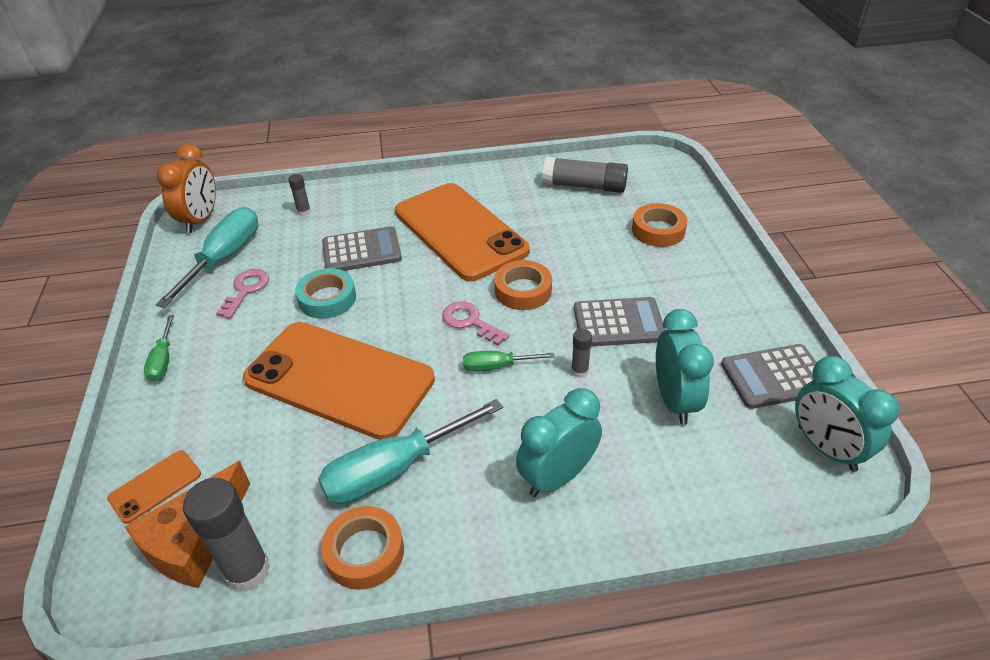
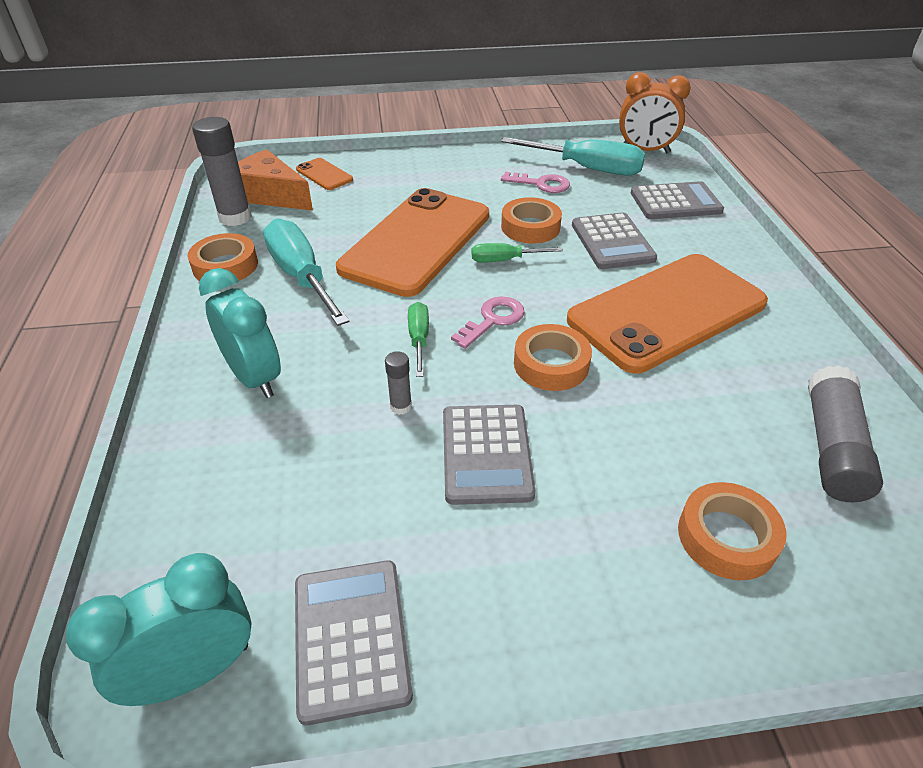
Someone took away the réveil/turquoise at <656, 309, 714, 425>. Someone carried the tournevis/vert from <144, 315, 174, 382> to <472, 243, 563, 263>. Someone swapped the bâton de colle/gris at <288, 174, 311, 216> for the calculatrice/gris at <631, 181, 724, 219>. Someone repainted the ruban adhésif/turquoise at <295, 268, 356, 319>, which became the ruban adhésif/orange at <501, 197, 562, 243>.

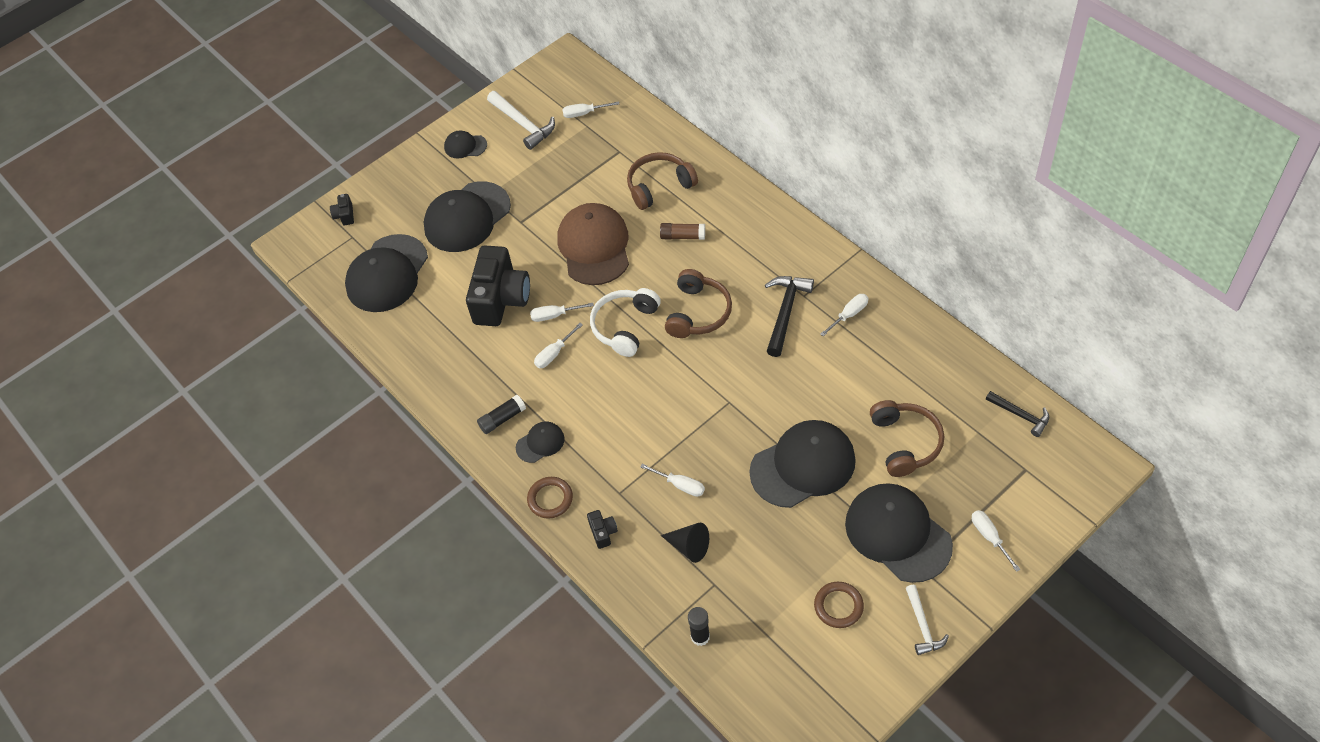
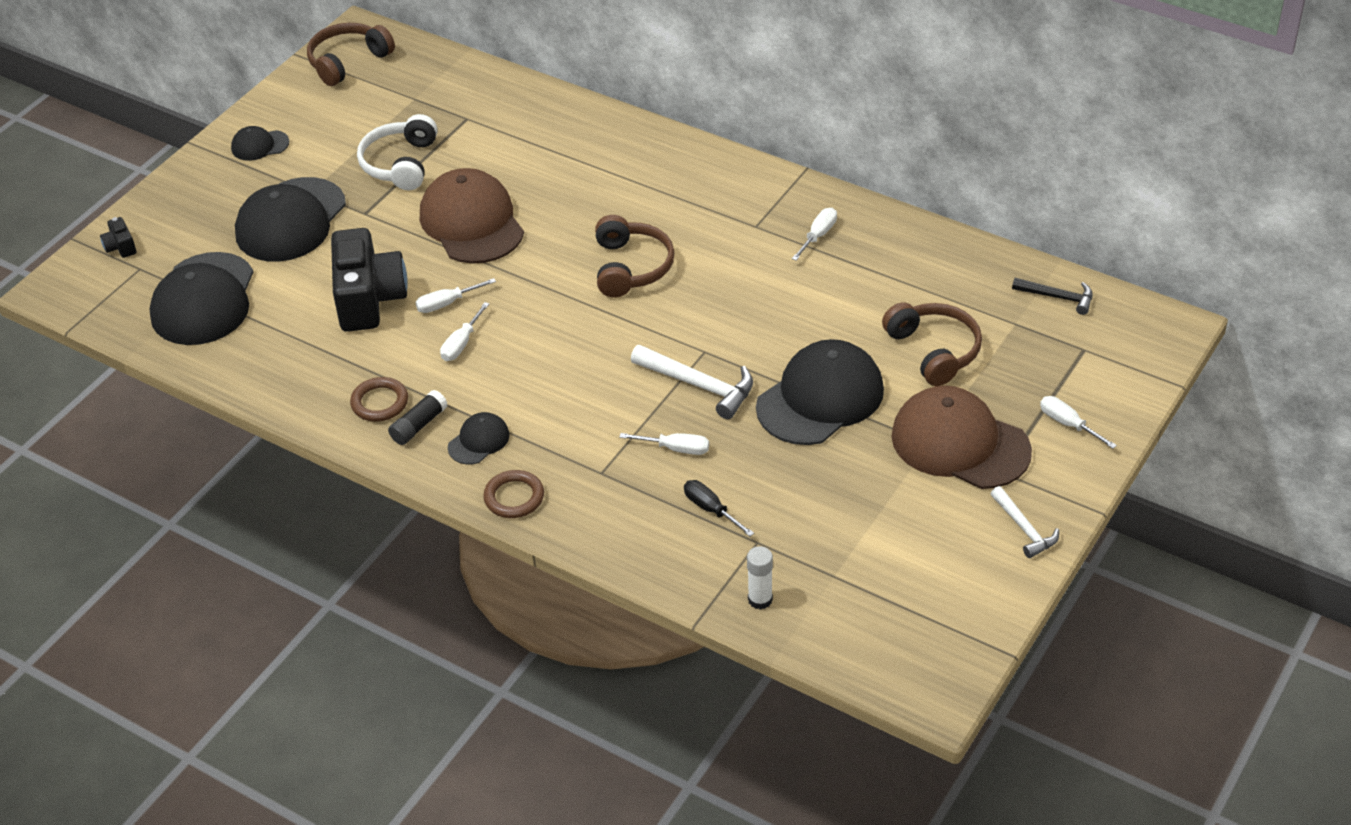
Someone took away the tournevis/blanc at <562, 101, 619, 118>. Someone took away the appareil photo/noir at <587, 510, 618, 549>. Someone took away the bâton de colle/marron at <660, 223, 705, 240>. Someone took away the marteau/noir at <765, 276, 814, 357>. Someone carried the marteau/blanc from <487, 91, 555, 150> to <631, 345, 753, 419>. Someone carried the casque audio/blanc from <590, 288, 661, 357> to <357, 114, 438, 190>. Someone carried the casque audio/marron from <627, 152, 698, 210> to <307, 23, 395, 86>. Someone carried the anneau/marron from <814, 582, 864, 628> to <350, 377, 408, 421>. Someone swapped the cône/noir at <661, 523, 709, 563> for the tournevis/noir at <684, 480, 754, 536>. Someone repainted the bâton de colle/noir at <688, 607, 710, 646>, which became the bâton de colle/blanc at <747, 546, 773, 610>. Someone repainted the casquette/noir at <845, 483, 953, 583>, which became the casquette/marron at <891, 386, 1032, 489>.

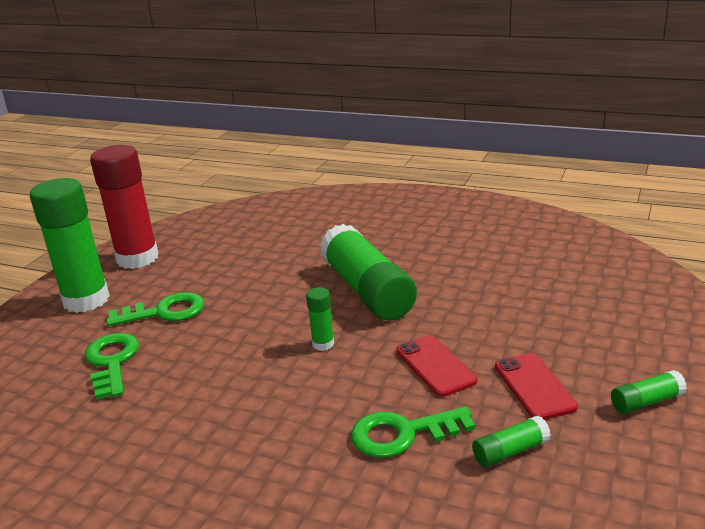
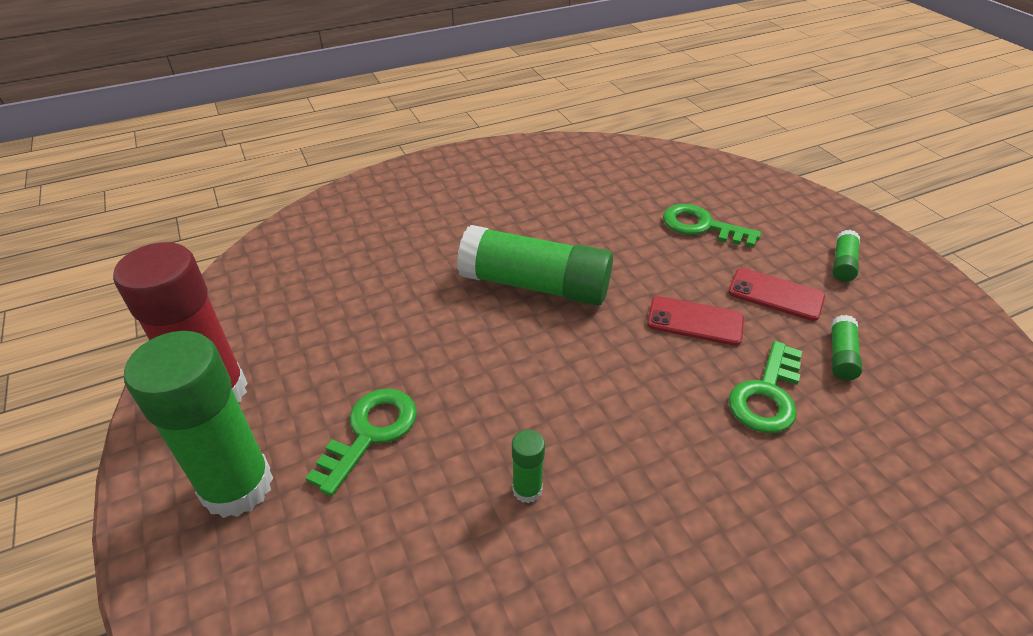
Someone carried the clé/vert from <85, 333, 139, 400> to <663, 204, 761, 248>. Someone carried the bâton de colle/vert from <306, 287, 334, 351> to <512, 430, 545, 503>.

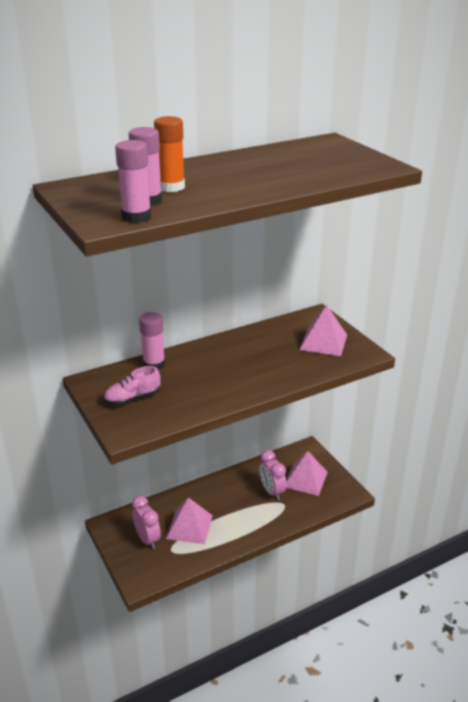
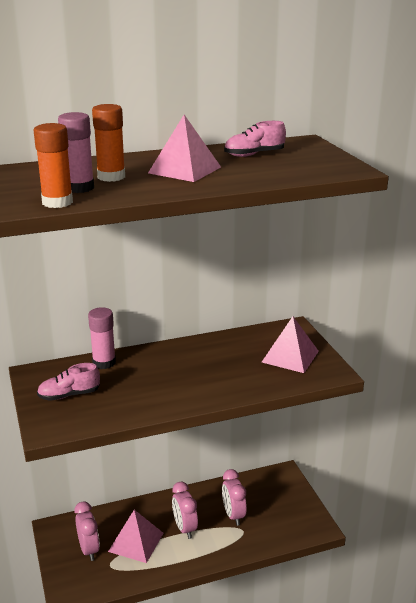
Someone put down the réveil/rose at <172, 482, 198, 539>. Someone put down the chaussure/rose at <224, 121, 286, 157>. Someone carried the pyramide/rose from <286, 451, 328, 496> to <148, 115, 221, 182>. Someone repainted the bâton de colle/rose at <115, 140, 151, 223>, which became the bâton de colle/orange at <34, 123, 73, 208>.

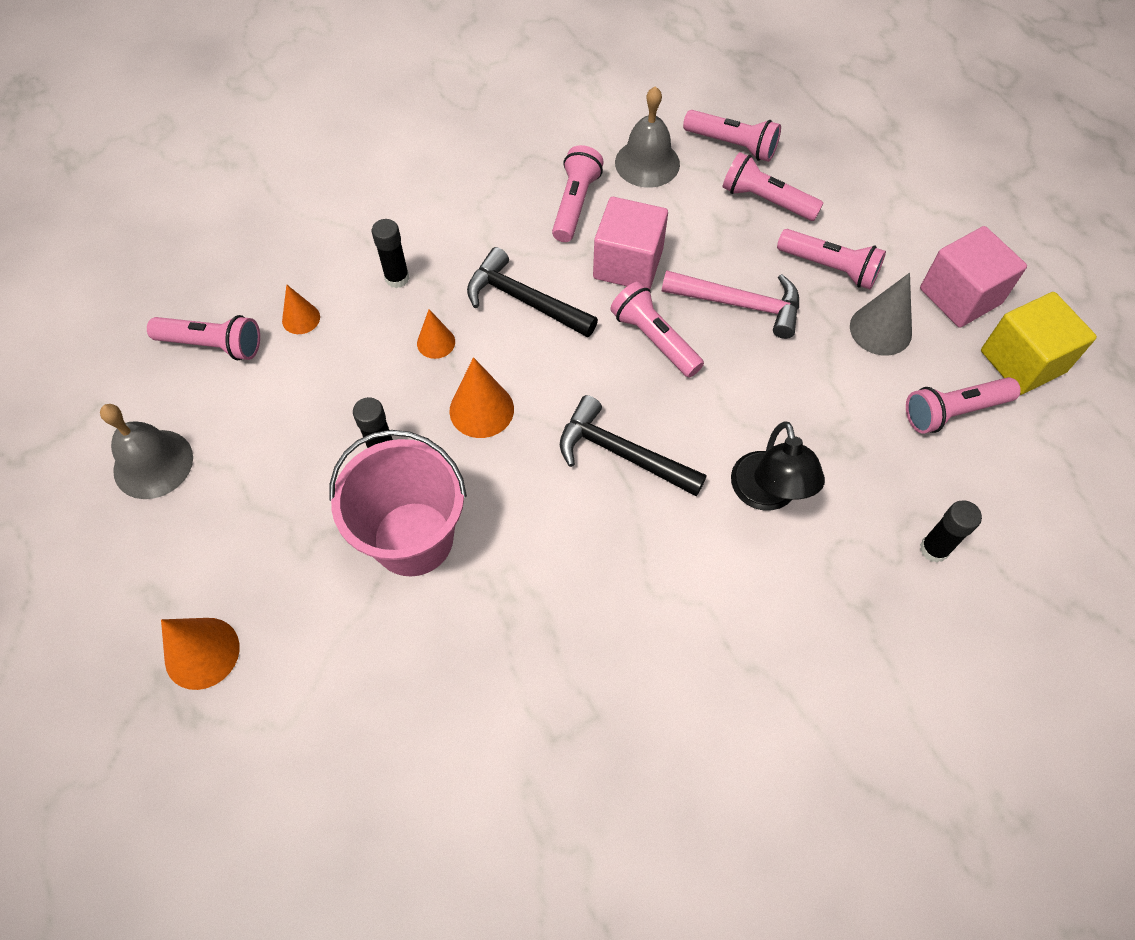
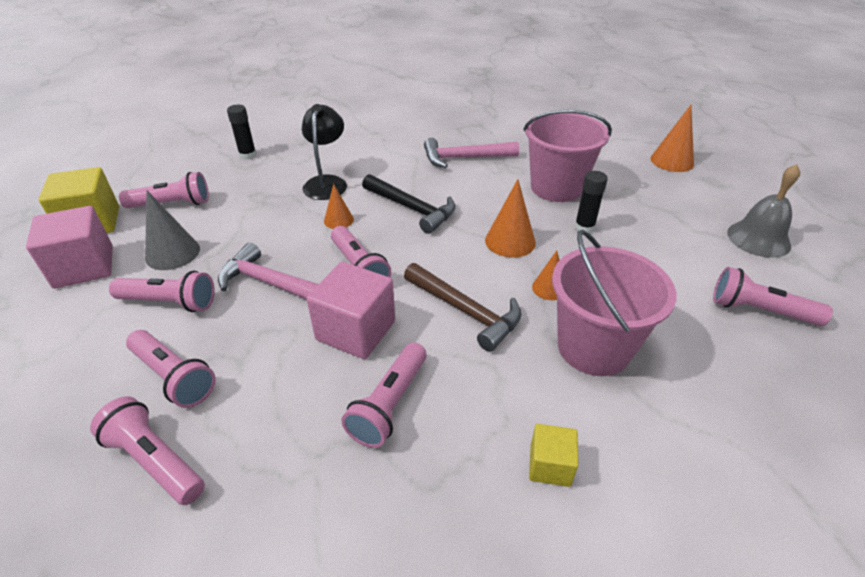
Someone took away the cloche/gris at <615, 86, 680, 188>. Someone put down the marteau/rose at <424, 138, 519, 168>. Someone put down the cube/jaune at <529, 424, 579, 487>. Someone carried the cône/orange from <282, 284, 320, 334> to <324, 184, 354, 229>. Someone swapped the bâton de colle/noir at <372, 219, 410, 288> for the seau/rose at <552, 230, 677, 376>. Someone repainted the marteau/noir at <467, 247, 598, 337>, which became the marteau/marron at <404, 263, 521, 352>. Someone rotated the lampe de poche/rose at <777, 229, 886, 289> by 150 degrees clockwise.

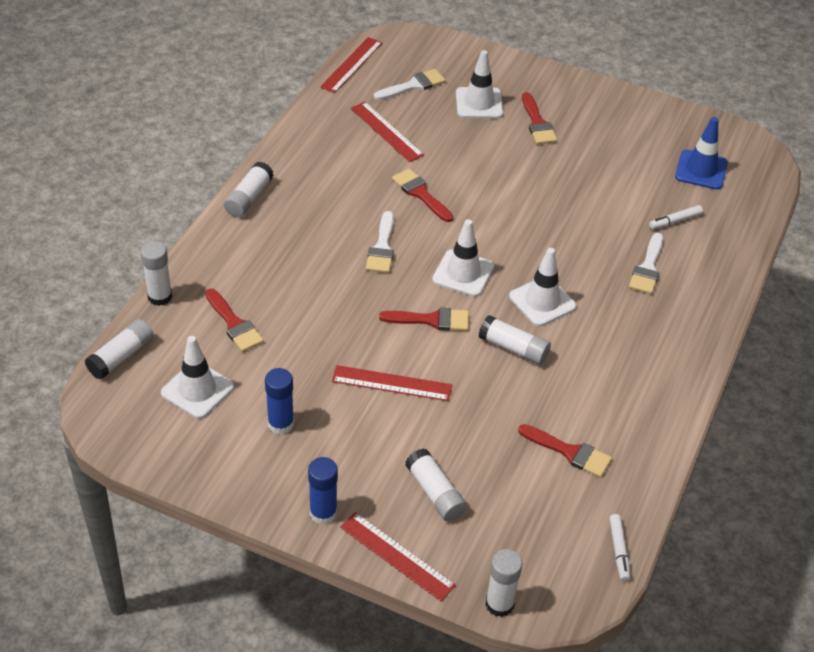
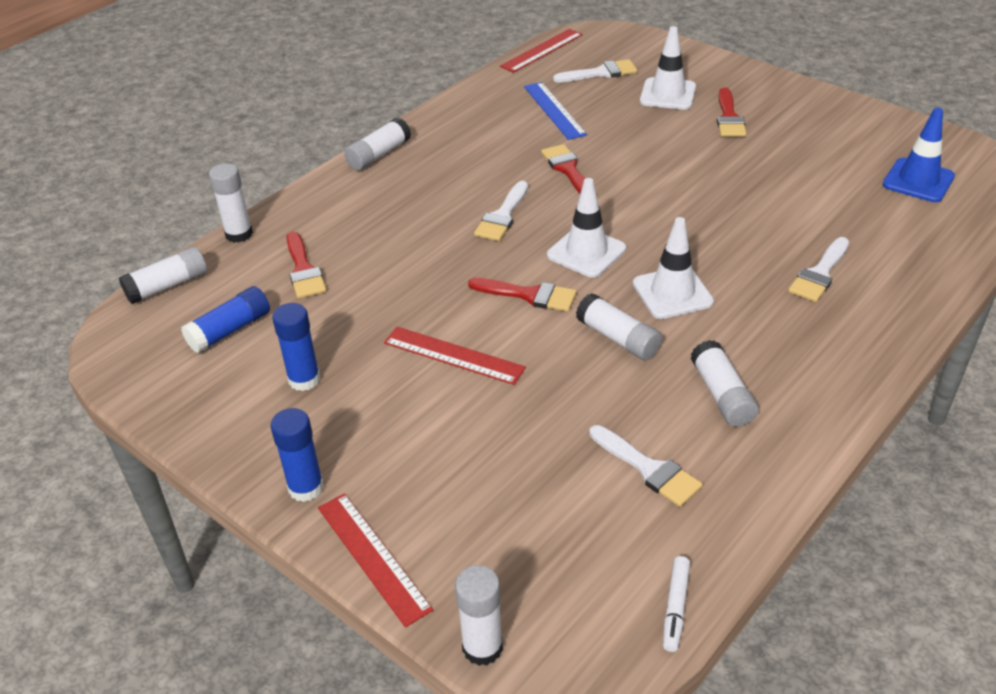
Someone took away the feutre/blanc at <649, 205, 703, 229>. Someone carried the bâton de colle/blanc from <406, 449, 467, 521> to <691, 340, 759, 427>. Someone swapped the cône de chantier/blanc at <161, 336, 234, 419> for the bâton de colle/bleu at <181, 286, 270, 353>. Someone repainted the règle/rouge at <351, 102, 424, 162>, which became the règle/bleu at <524, 82, 587, 140>. Someone repainted the pinceau/rouge at <518, 424, 612, 477>, which became the pinceau/blanc at <590, 425, 703, 507>.

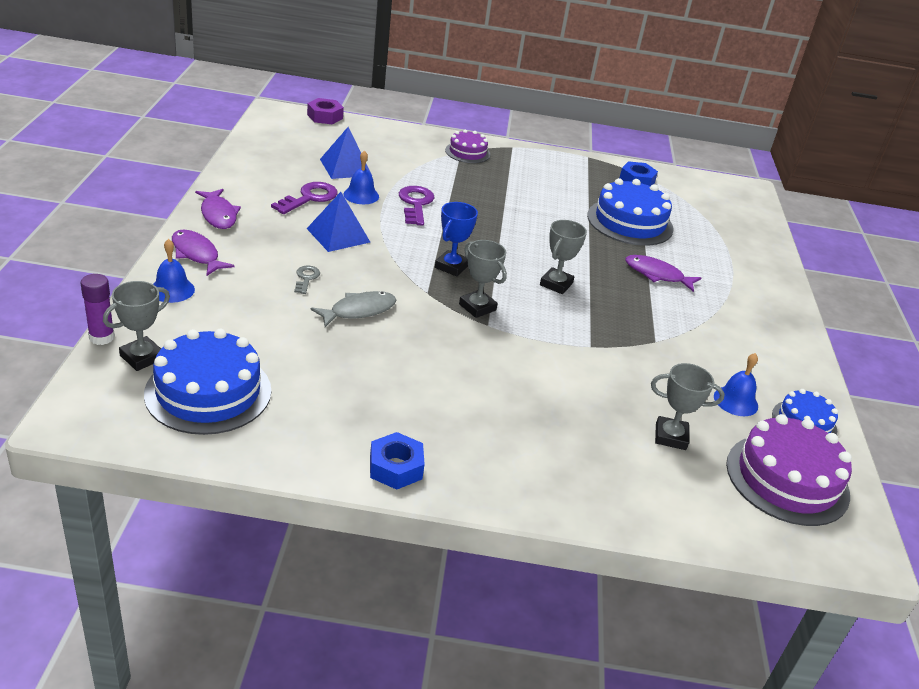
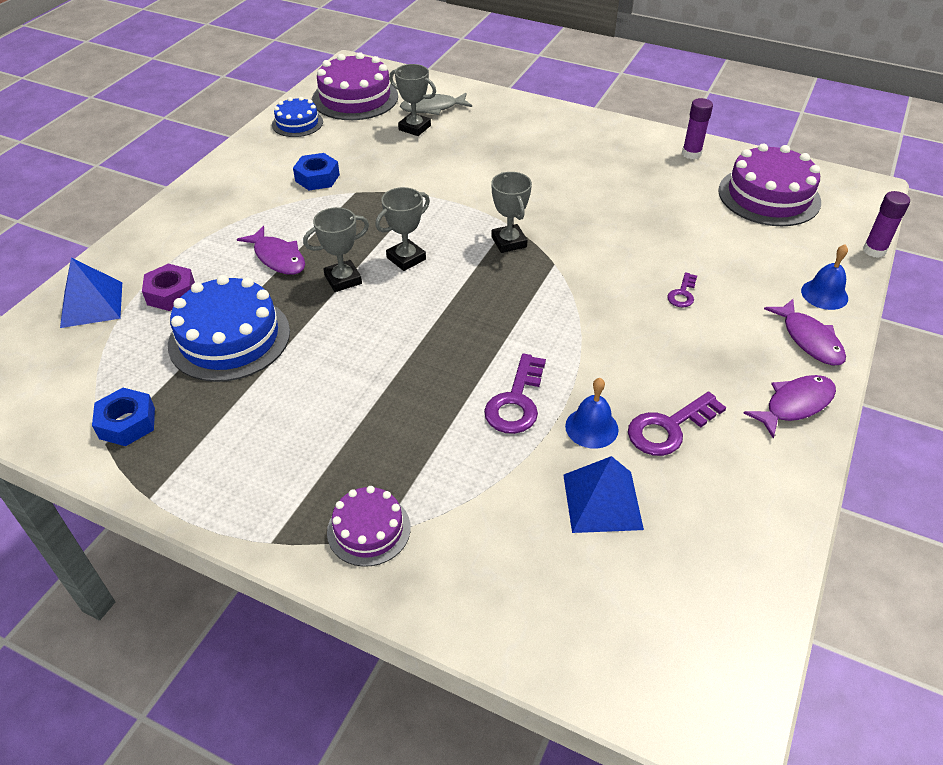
Someone took away the trophée/bleu at <435, 202, 478, 277>. Someone took away the cloche/bleu at <714, 353, 758, 416>. Someone put down the bâton de colle/violet at <682, 98, 713, 159>. Someone carried the trophée/gris from <103, 281, 170, 371> to <303, 207, 369, 292>. Someone carried the écrou/violet from <307, 98, 344, 124> to <142, 264, 195, 311>. Someone carried the pyramide/bleu from <307, 192, 370, 252> to <60, 258, 122, 328>. Someone carried the poisson/gris from <310, 291, 396, 327> to <400, 93, 472, 115>. Someone carried the écrou/bleu from <370, 432, 425, 490> to <293, 153, 340, 190>. Someone repainted the gâteau/bleu at <144, 329, 271, 435>, which became the gâteau/violet at <718, 144, 821, 226>. Someone repainted the clé/gris at <294, 266, 320, 294>, which became the clé/violet at <667, 272, 697, 308>. Someone rotated the poisson/violet at <195, 189, 241, 229> by 60 degrees clockwise.

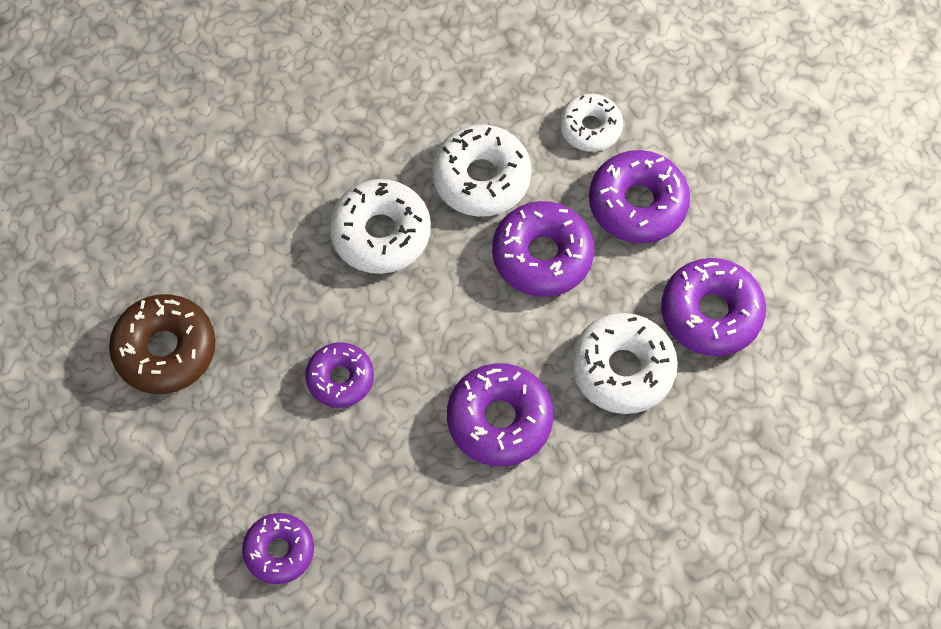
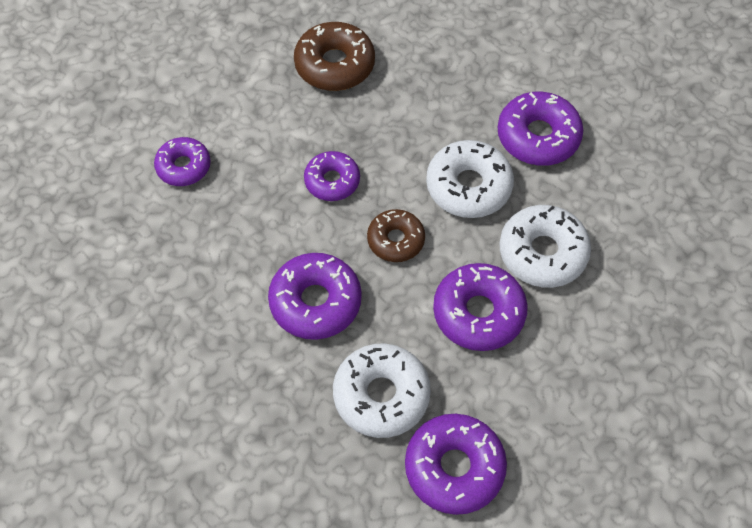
Someone took away the beignet/blanc at <560, 94, 623, 152>. Someone put down the beignet/marron at <367, 209, 425, 262>. Someone carried the beignet/violet from <589, 150, 690, 243> to <498, 92, 583, 166>.

